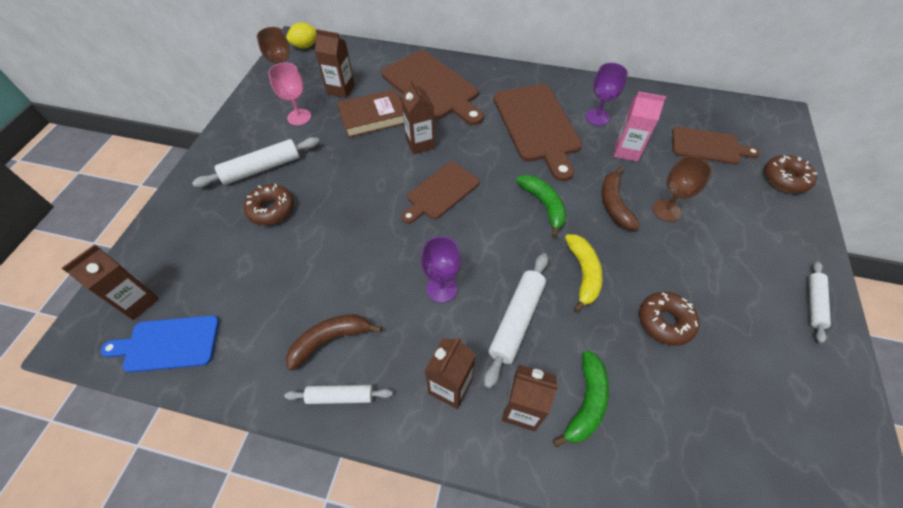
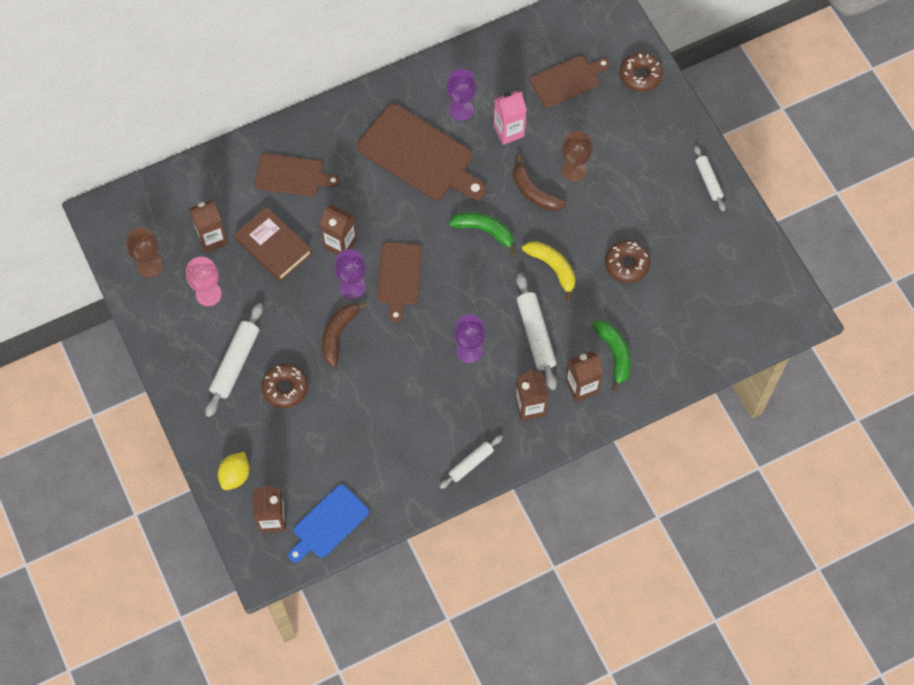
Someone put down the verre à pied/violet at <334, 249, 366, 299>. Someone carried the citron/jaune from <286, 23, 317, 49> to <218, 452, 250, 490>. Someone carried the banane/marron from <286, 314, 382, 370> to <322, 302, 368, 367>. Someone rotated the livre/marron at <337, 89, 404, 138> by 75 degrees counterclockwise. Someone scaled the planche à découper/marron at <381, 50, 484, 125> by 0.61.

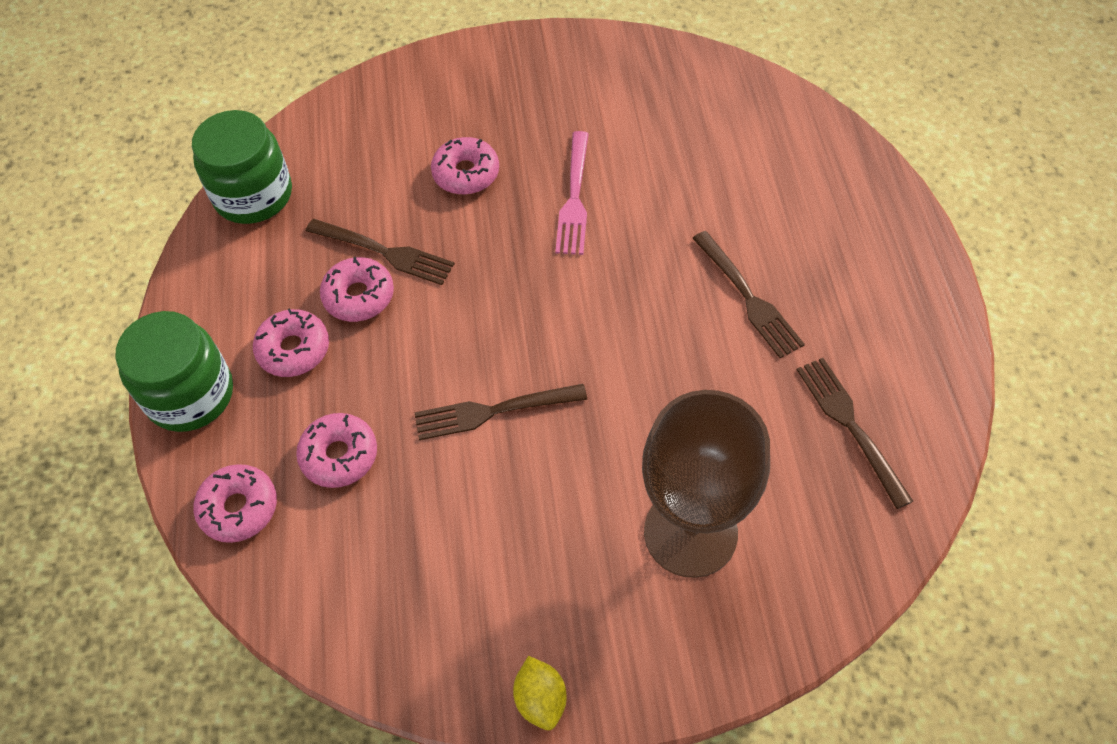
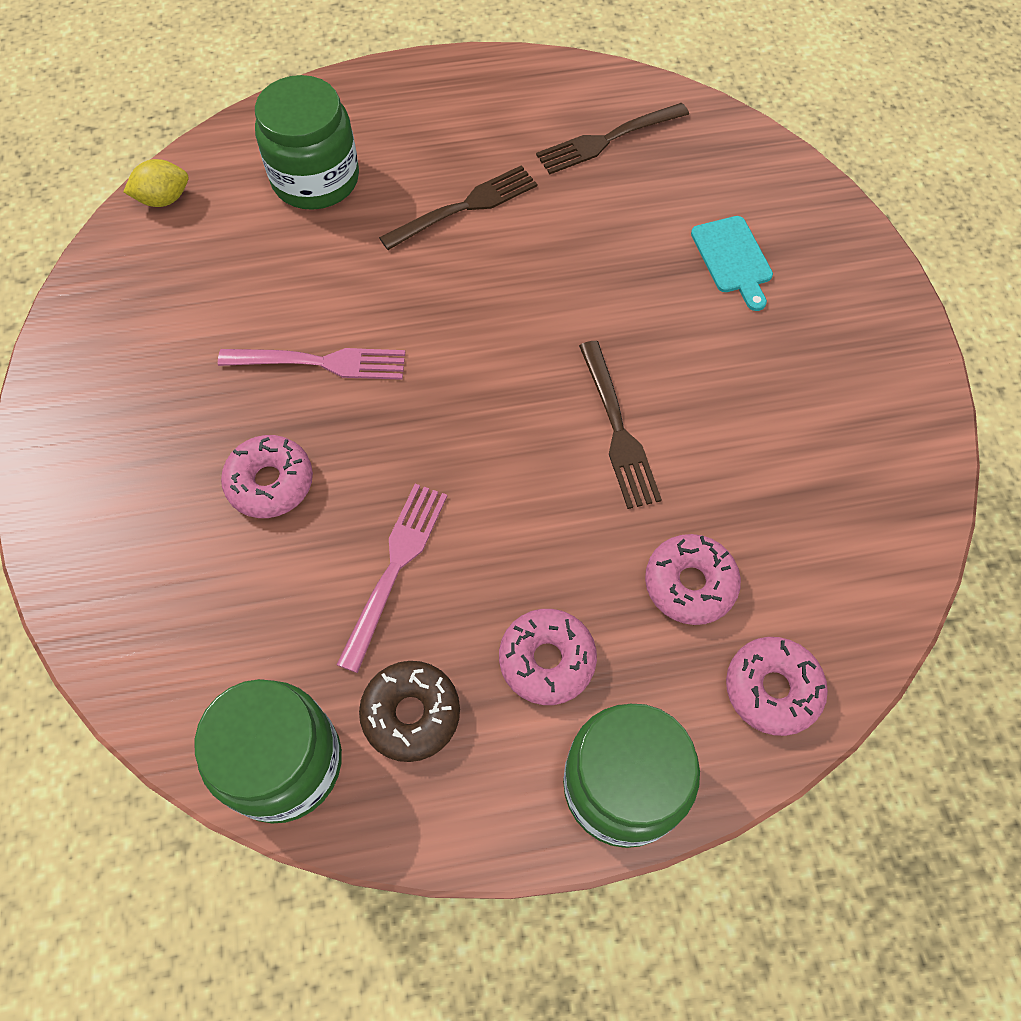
Someone took away the beignet/rose at <320, 257, 394, 322>. Someone put down the bocal/vert at <255, 75, 359, 210>. Someone put down the beignet/marron at <359, 661, 460, 762>. Someone carried the citron/jaune from <513, 656, 567, 730> to <123, 159, 188, 207>. Someone swapped the verre à pied/marron at <642, 390, 770, 578> for the planche à découper/turquoise at <691, 216, 773, 311>. Someone repainted the fourchette/marron at <306, 219, 455, 285>, which became the fourchette/rose at <336, 484, 447, 673>.

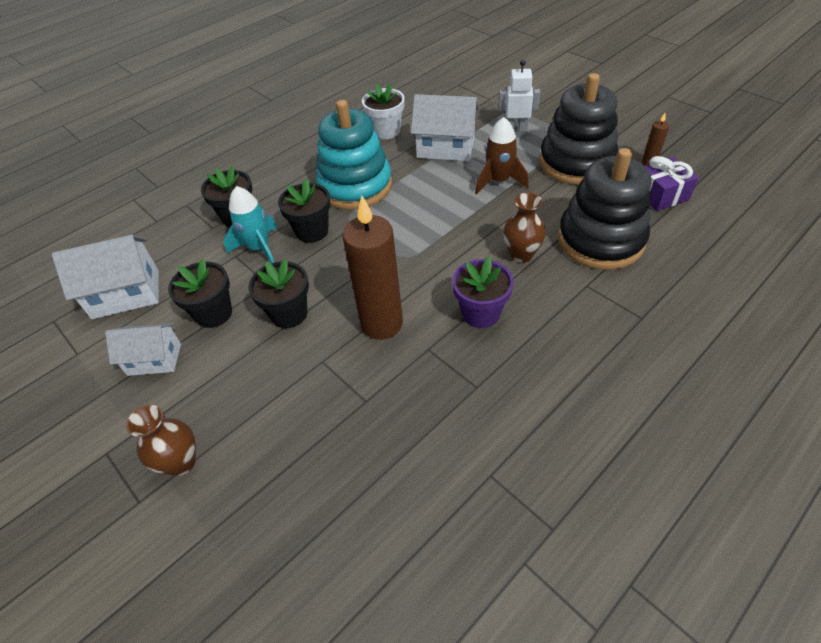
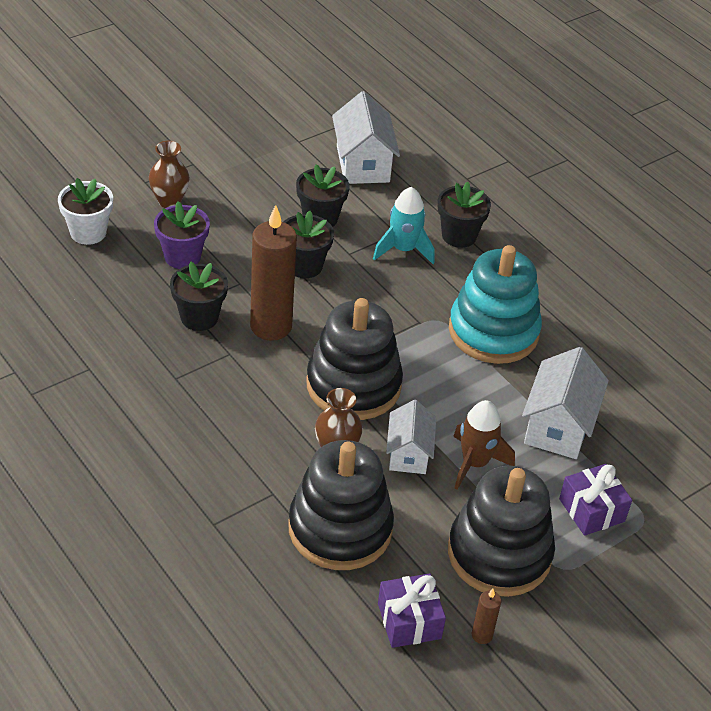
Someone put down the jouet à empiler/noir at <306, 298, 403, 420>. Someone carried the maison/blanc from <105, 323, 181, 376> to <386, 400, 436, 474>. Someone carried the pot de fleurs/noir from <278, 179, 331, 243> to <170, 261, 228, 331>. Someone carried the pot de fleurs/blanc from <362, 83, 405, 139> to <58, 178, 113, 245>. Someone carried the pot de fleurs/violet from <452, 257, 514, 328> to <154, 201, 210, 269>. Someone swapped the robot/blanc at <498, 60, 540, 132> for the cadeau/violet at <559, 464, 632, 536>.

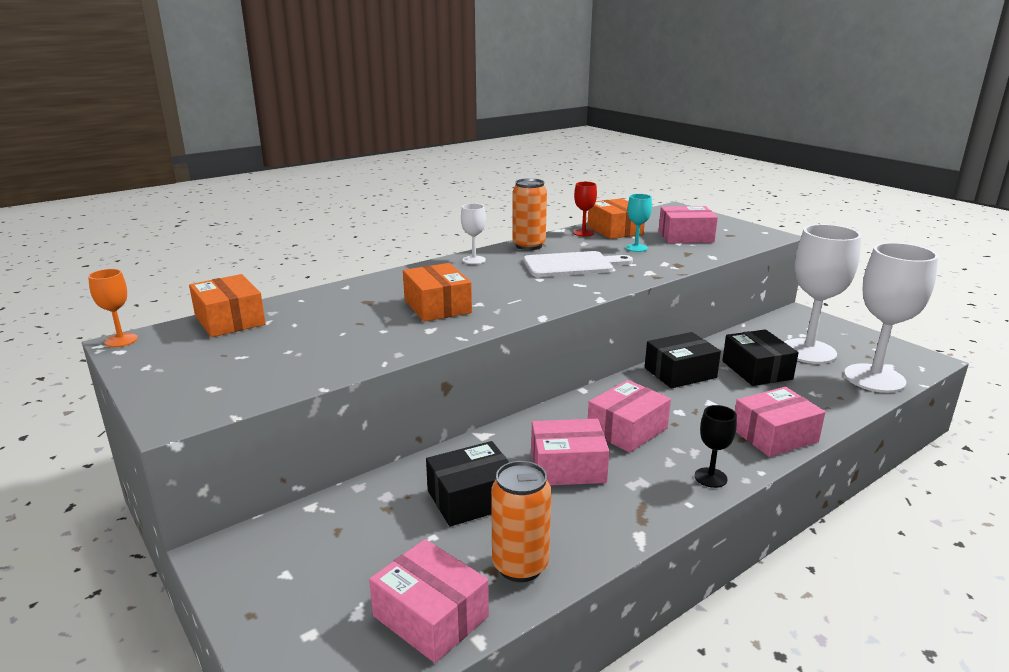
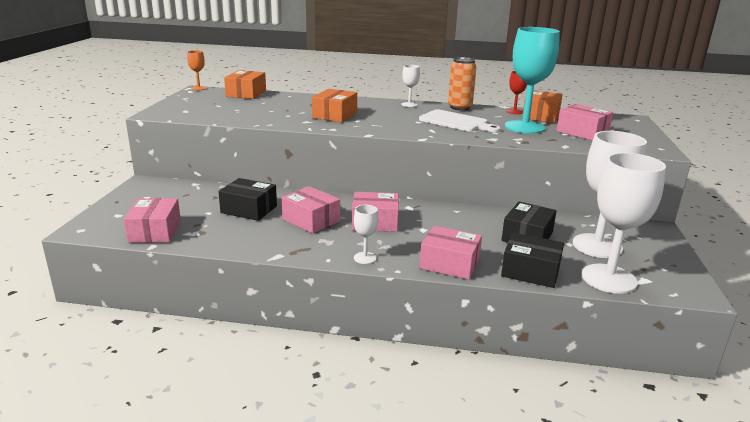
Someone took away the canette/orange at <491, 461, 551, 582>. Someone carried the boîte/noir from <645, 332, 721, 388> to <501, 233, 564, 288>. Someone repainted the verre à pied/noir at <695, 405, 737, 488>, which became the verre à pied/blanc at <354, 205, 378, 264>. Someone scaled the verre à pied/turquoise at <625, 194, 652, 252> by 2.21.

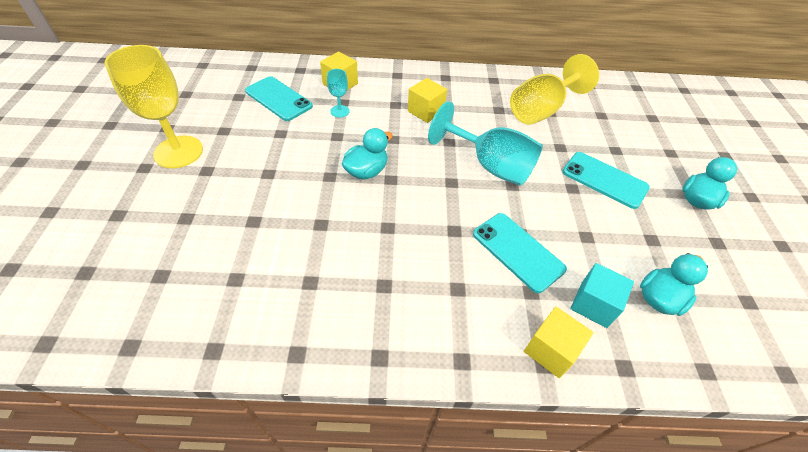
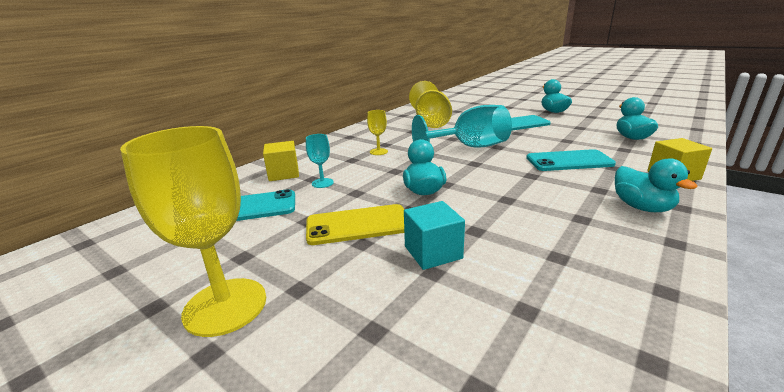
Someone put down the téléphone/jaune at <306, 204, 404, 245>. Someone put down the canard/turquoise at <615, 158, 697, 212>. Someone carried the cube/turquoise from <570, 263, 634, 328> to <404, 201, 465, 270>. Someone swapped the cube/jaune at <408, 78, 447, 123> for the verre à pied/jaune at <367, 110, 388, 155>.

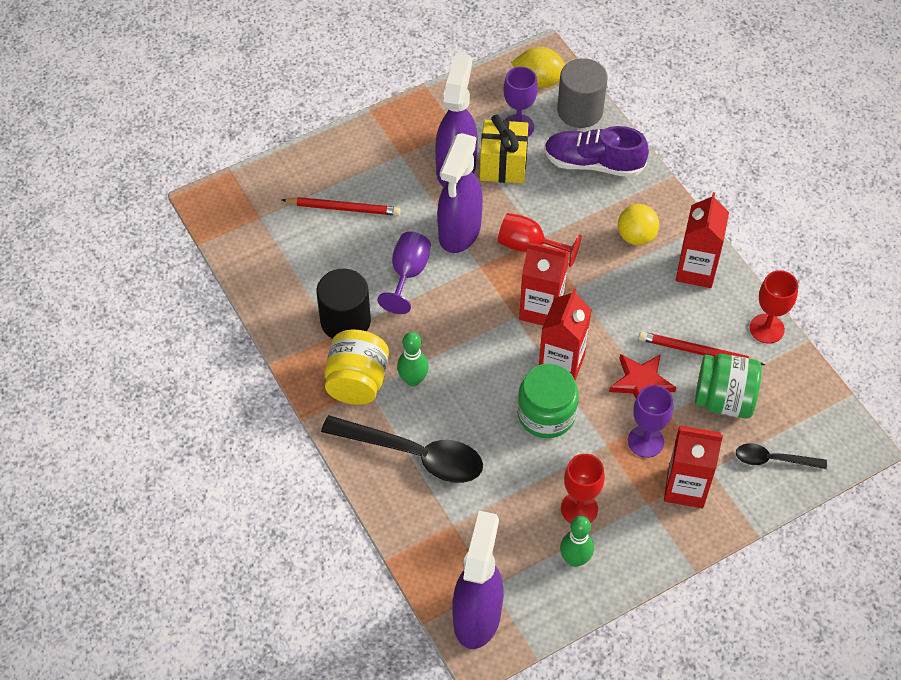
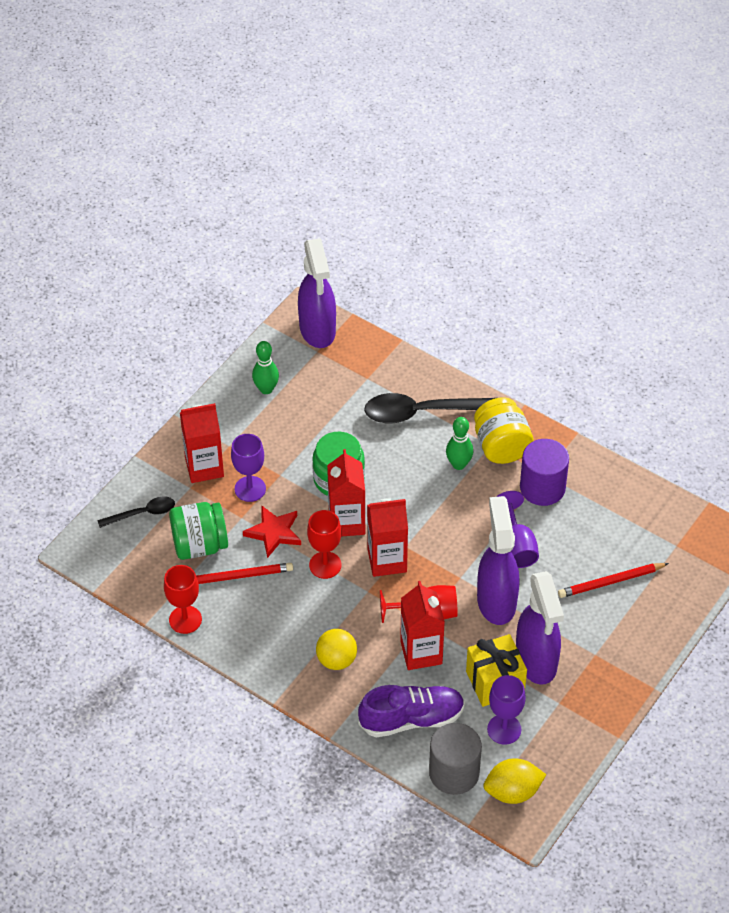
Someone carried the verre à pied/rouge from <561, 454, 605, 523> to <307, 510, 341, 579>. Someone carried the brique de lait/rouge from <676, 192, 729, 288> to <400, 581, 445, 670>. Someone repainted the cylindre/noir at <317, 269, 371, 339>, which became the cylindre/violet at <520, 439, 569, 506>.

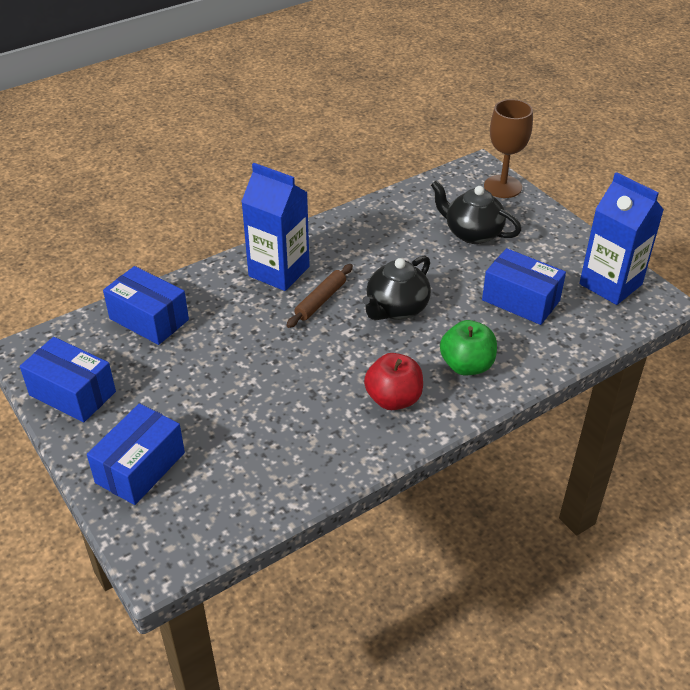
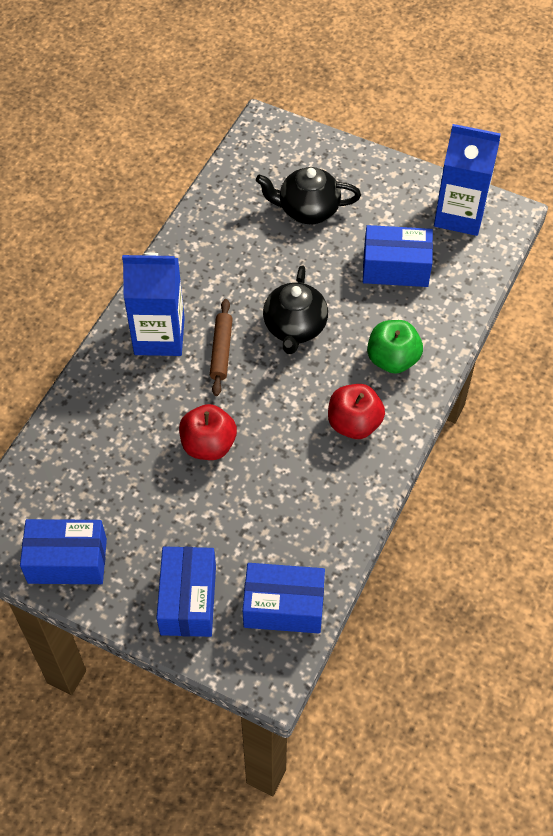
Someone took away the verre à pied/marron at <484, 99, 533, 198>. Someone put down the pomme/rouge at <179, 404, 237, 460>. Someone carried the boîte/bleu from <103, 266, 189, 345> to <242, 563, 325, 633>.

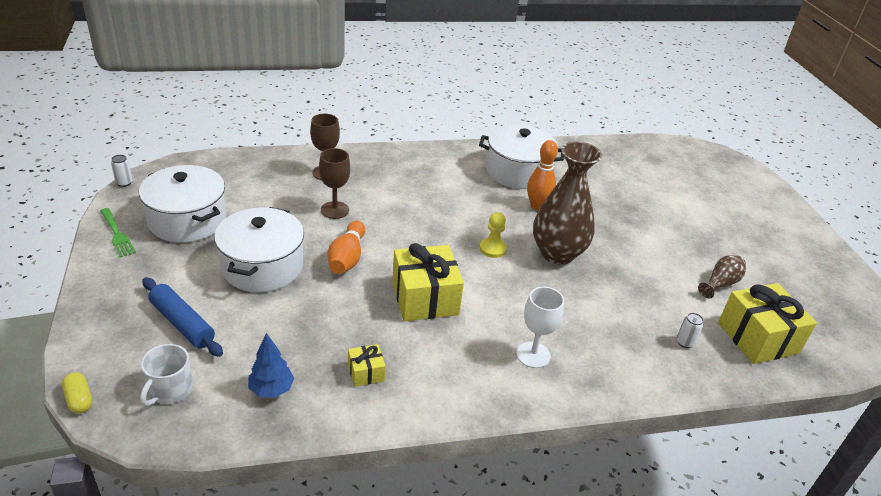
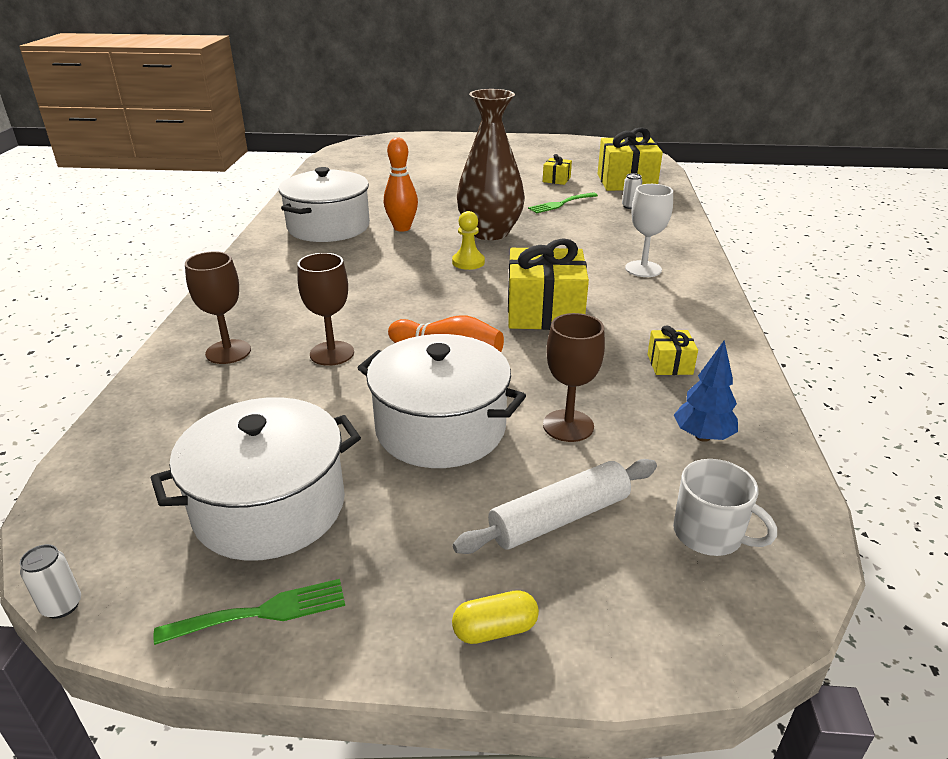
Someone put down the fourchette/vert at <528, 193, 598, 213>. Someone put down the verre à pied/marron at <543, 313, 605, 442>. Someone carried the gélule/jaune from <62, 372, 92, 414> to <452, 590, 539, 644>. Someone swapped the vase/marron at <698, 255, 746, 298> for the cadeau/jaune at <543, 154, 572, 185>. Someone repainted the rouleau à pâtisserie/bleu at <142, 277, 223, 357>, which became the rouleau à pâtisserie/blanc at <453, 459, 657, 554>.

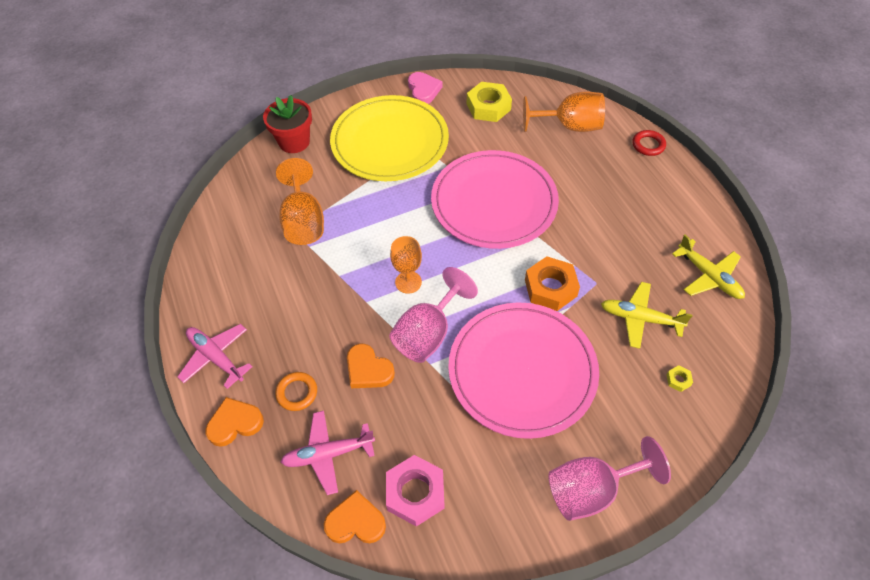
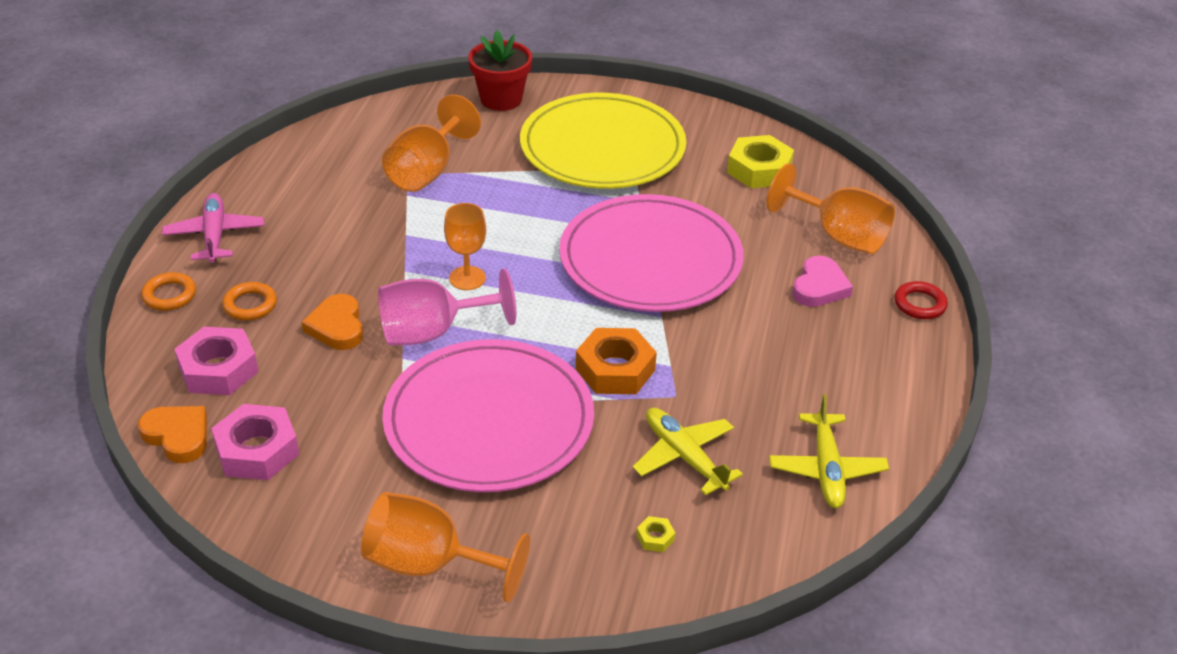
Someone carried the cœur/rose from <408, 72, 442, 104> to <792, 256, 853, 307>. Someone swapped the cœur/orange at <205, 397, 264, 447> for the anneau/orange at <141, 272, 196, 311>. Someone swapped the avion/rose at <281, 411, 375, 495> for the écrou/rose at <175, 327, 259, 395>. Someone repainted the verre à pied/rose at <548, 436, 671, 521>, which became the verre à pied/orange at <361, 492, 530, 603>.

